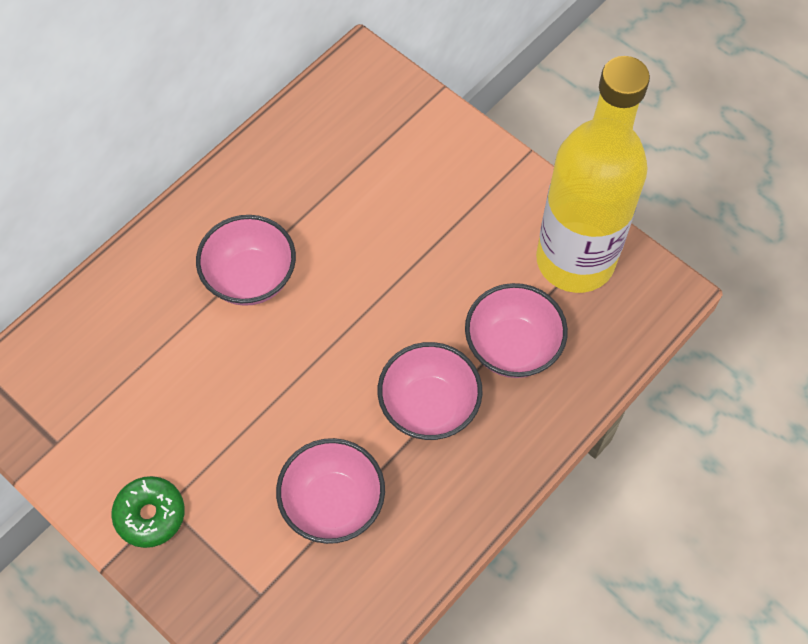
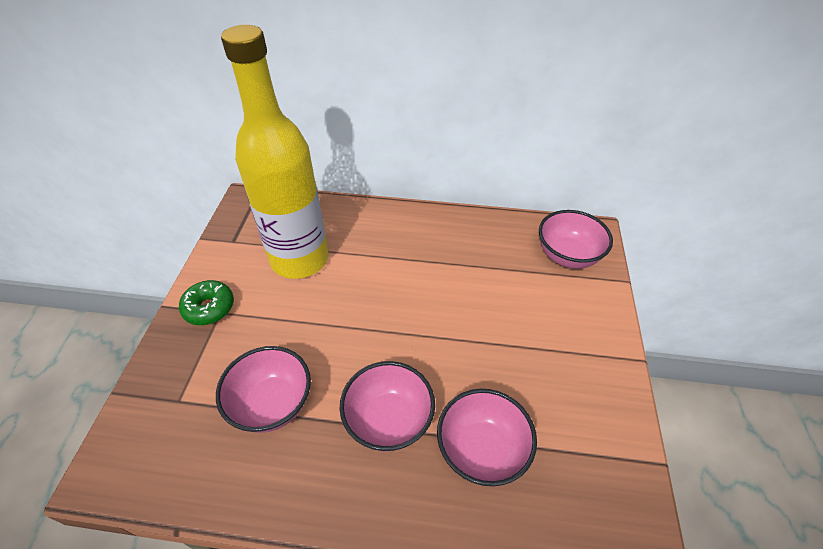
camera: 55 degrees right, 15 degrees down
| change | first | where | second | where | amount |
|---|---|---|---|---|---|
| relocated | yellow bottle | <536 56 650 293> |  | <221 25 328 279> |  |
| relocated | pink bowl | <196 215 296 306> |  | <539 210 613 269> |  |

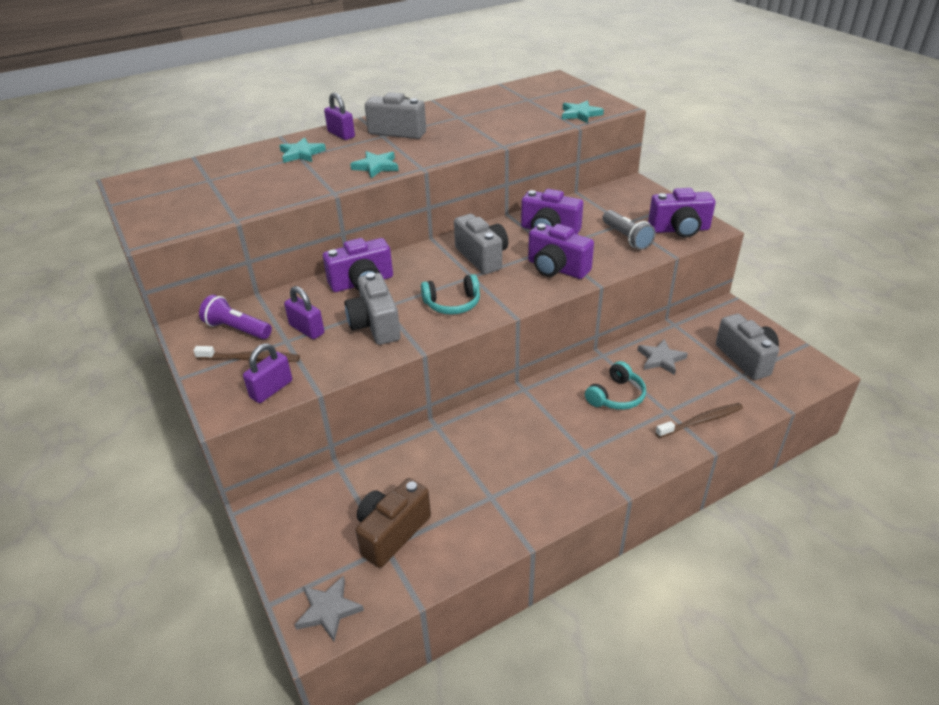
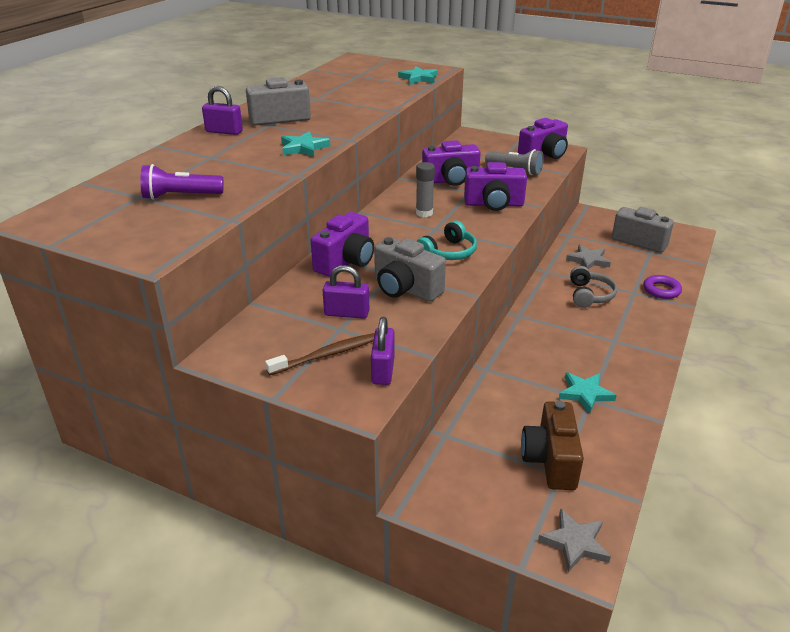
camera: 35 degrees left, 5 degrees down
| change | first | where | second | where | amount |
|---|---|---|---|---|---|
| relocated | turquoise star | <279 137 326 163> |  | <559 372 617 413> |  |
| exchanged | grey camera | <454 214 508 274> | grey glue stick | <416 162 435 217> |  |
| relocated | purple flashlight | <199 295 272 339> |  | <140 164 224 200> |  |
| colour | turquoise headphones | <585 361 646 410> | grey headphones | <570 266 617 308> |  |
| exchanged | brown toothbrush | <655 403 743 438> | purple ring | <643 275 682 299> |  |

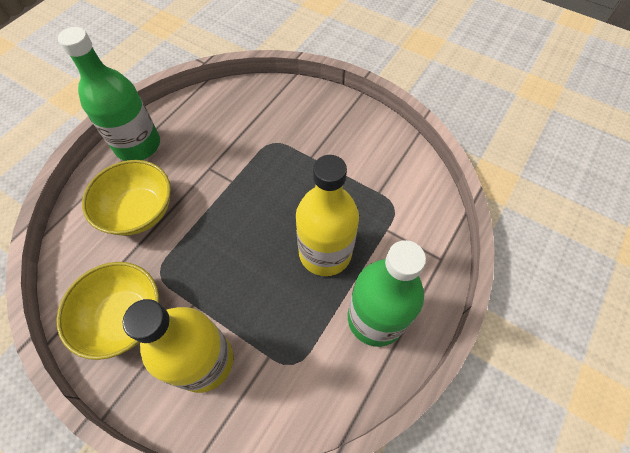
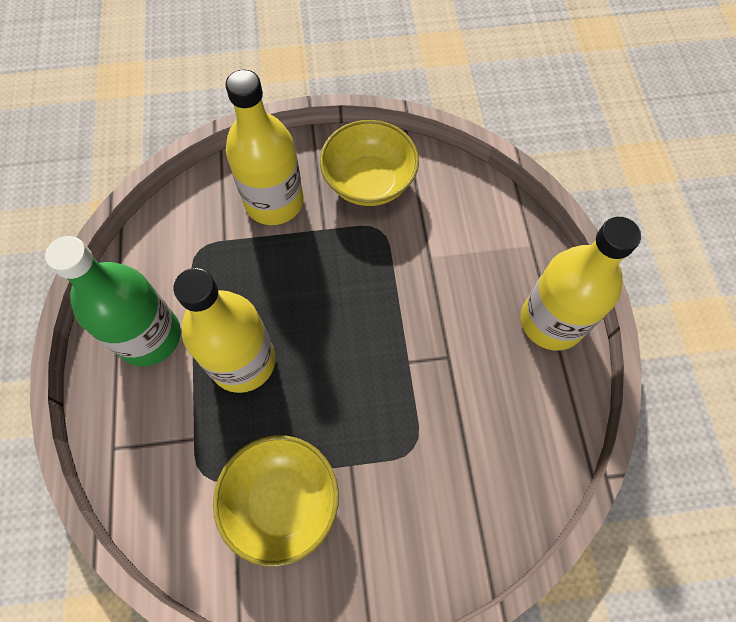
camera: 140 degrees right, 5 degrees up
| change | first | where | second | where | amount |
|---|---|---|---|---|---|
| colour | green bottle | <58 27 160 161> | yellow bottle | <521 217 641 351> |  |
| relocated | yellow bowl | <82 160 171 236> |  | <213 435 339 567> |  |

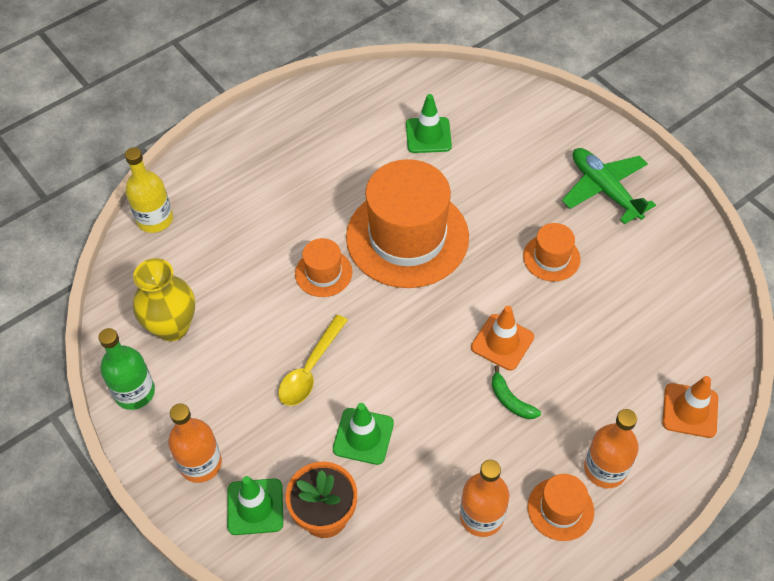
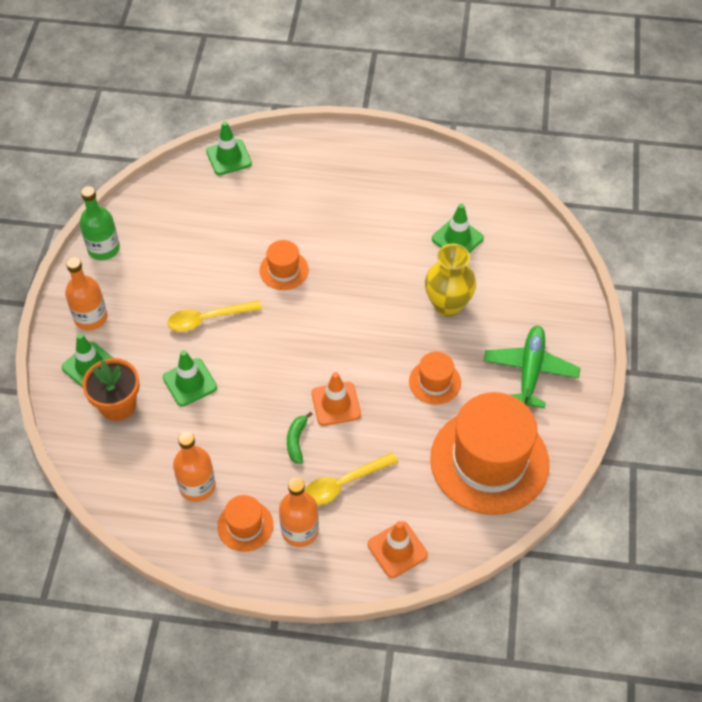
camera: 45 degrees right, 0 degrees up
| change | first | where | second | where | amount |
|---|---|---|---|---|---|
| exchanged | yellow bottle | <125 147 173 233> | green traffic cone | <206 121 252 175> |  |
| relocated | orange hat | <346 159 469 288> |  | <430 392 549 515> |  |
| relocated | yellow vase | <133 258 195 341> |  | <425 244 476 316> |  |
| appeared |  |  | yellow spoon | <304 452 398 505> |  |

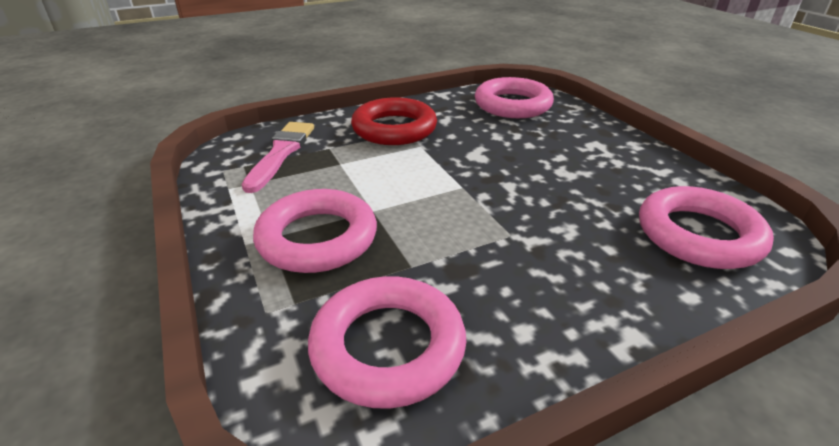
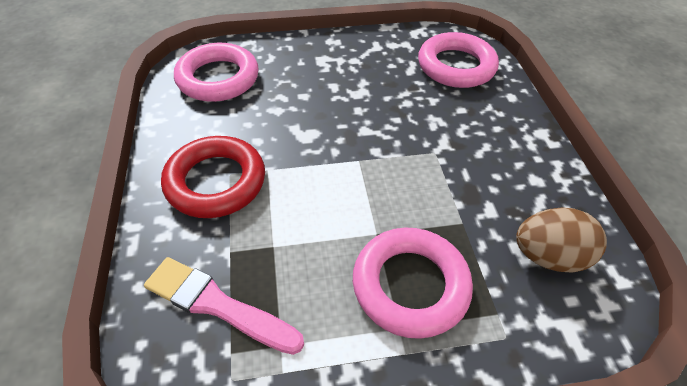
camera: 75 degrees left, 15 degrees up
| change | first | where | second | where | amount |
|---|---|---|---|---|---|
| exchanged | pink ring | <308 276 466 409> | brown egg | <516 207 607 273> |  |

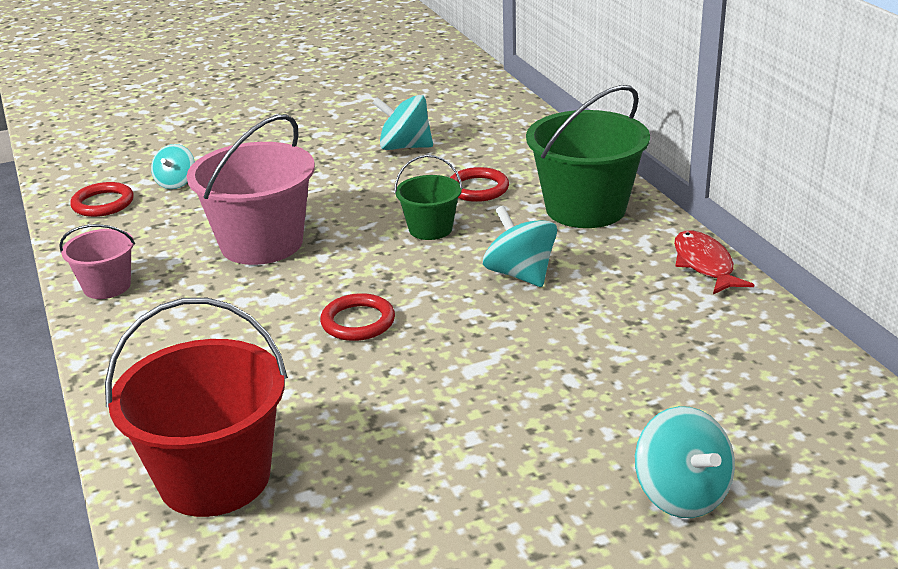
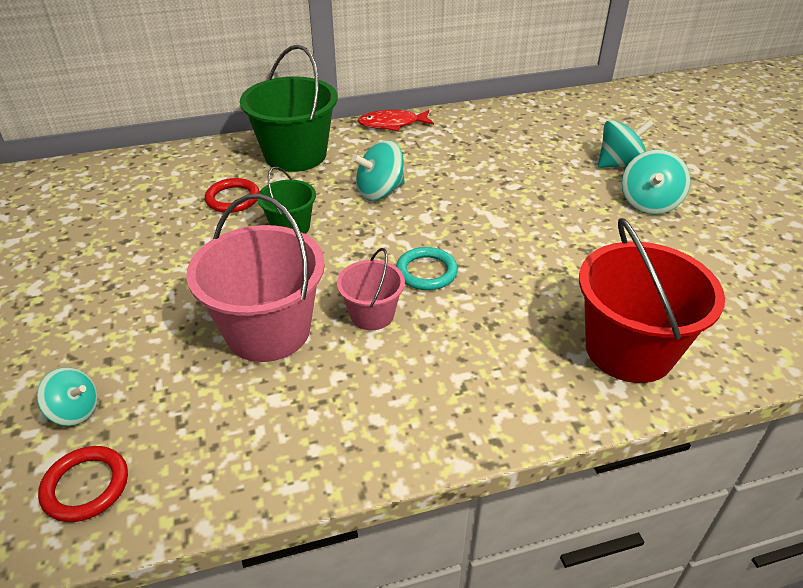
camera: 85 degrees left, 10 degrees up
| change | first | where | second | where | amount |
|---|---|---|---|---|---|
| relocated | turquoise spinning top | <372 95 433 150> |  | <622 149 691 215> |  |
| relocated | pink bucket | <59 224 135 299> |  | <337 248 405 330> |  |
| colour | red ring | <320 293 395 341> | turquoise ring | <396 247 458 290> |  |

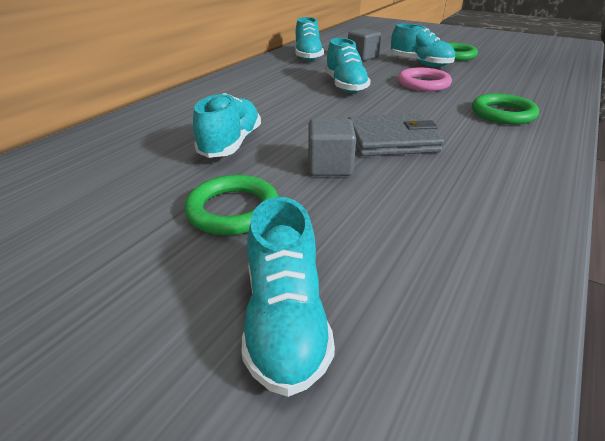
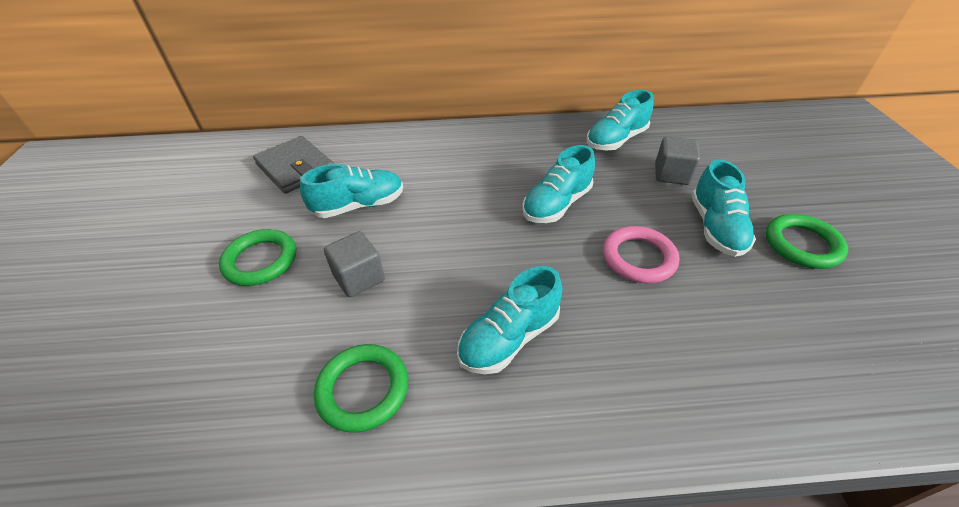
camera: 55 degrees right, 10 degrees up
| change | first | where | second | where | amount |
|---|---|---|---|---|---|
| relocated | green ring | <472 93 539 125> |  | <314 344 408 433> |  |
| relocated | grey wallet | <348 114 444 156> |  | <253 136 334 194> |  |
| relocated | turquoise shoe | <241 197 335 397> |  | <457 266 562 374> |  |

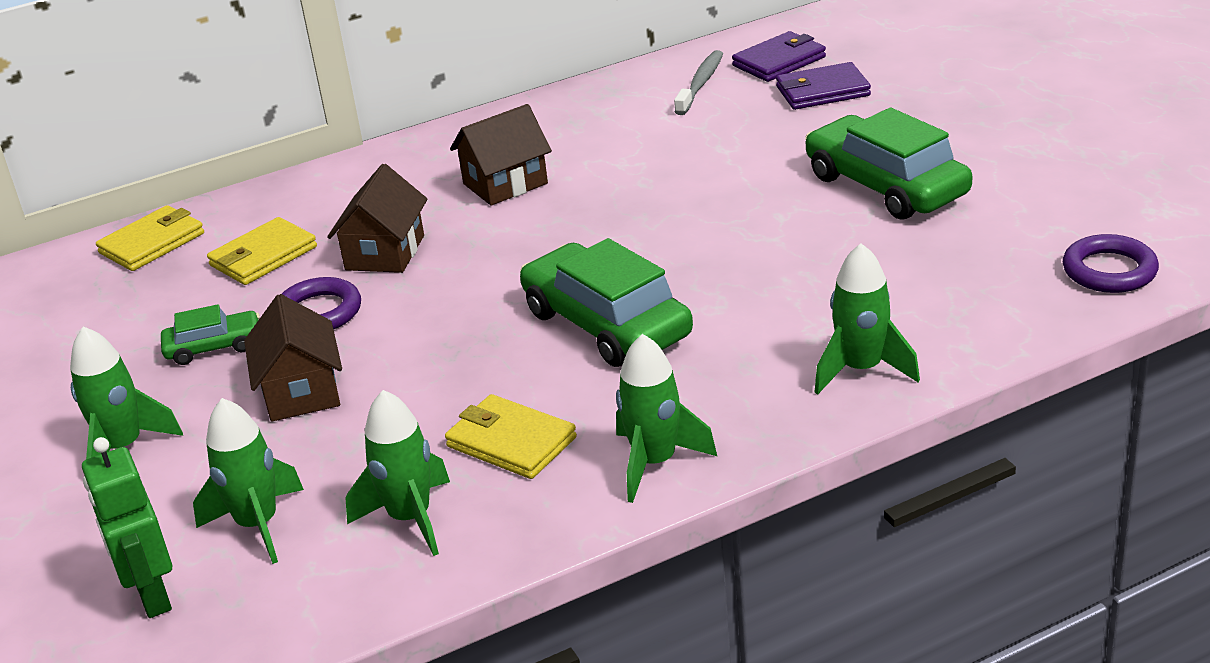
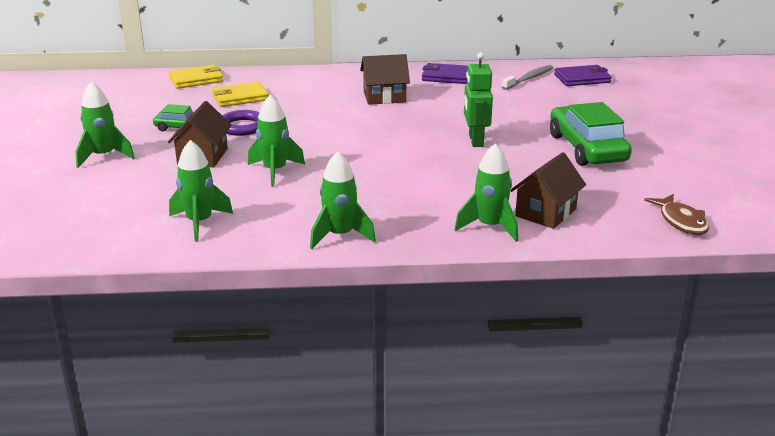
camera: 20 degrees right, 5 degrees down
| change | first | where | second | where | amount |
|---|---|---|---|---|---|
| relocated | purple wallet | <776 62 871 110> |  | <422 63 468 84> |  |
| relocated | brown house | <327 164 428 273> |  | <510 152 586 229> |  |
| exchanged | purple ring | <1063 234 1159 293> | brown fish | <644 194 709 235> |  |
| missing | green car | <520 238 693 367> |  |  |  |
| missing | yellow wallet | <445 394 577 479> |  |  |  |
| relocated | green rocket | <193 398 304 564> |  | <248 95 305 187> |  |
| relocated | green robot | <82 437 172 618> |  | <464 52 493 147> |  |

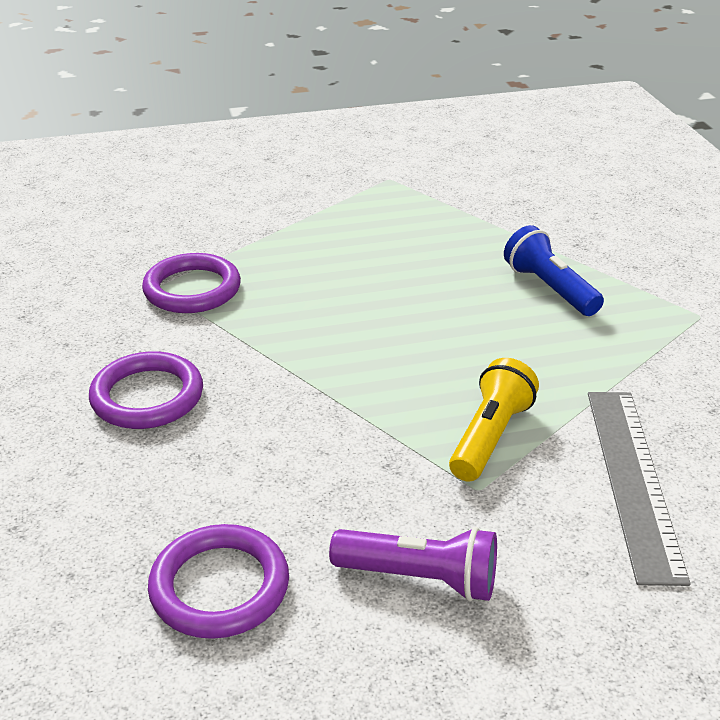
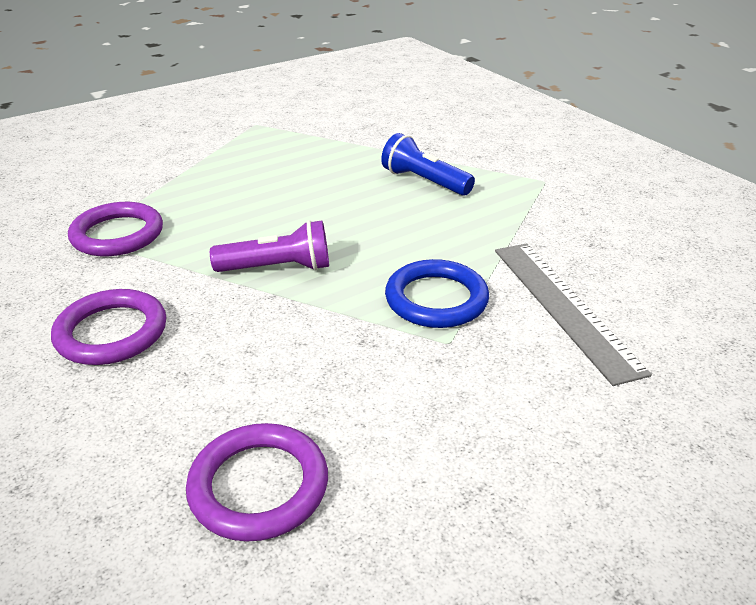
camera: 20 degrees left, 0 degrees up
| change | first | where | second | where | amount |
|---|---|---|---|---|---|
| exchanged | yellow flashlight | <449 358 539 482> | blue ring | <385 259 489 328> |  |
| relocated | purple flashlight | <329 527 497 601> |  | <210 220 329 272> |  |

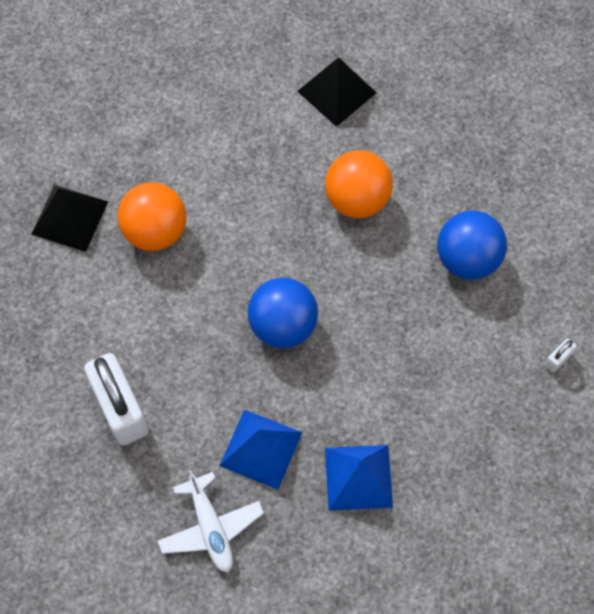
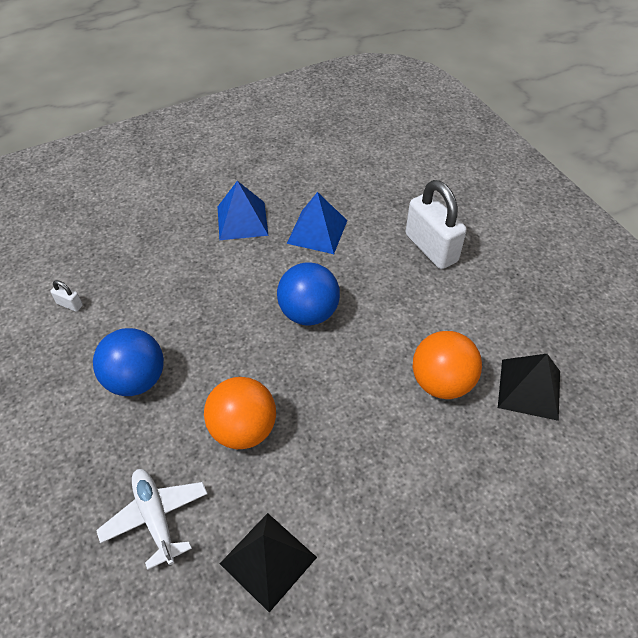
camera: 175 degrees right, 15 degrees down
| change | first | where | second | where | amount |
|---|---|---|---|---|---|
| spun | white padlock | <545 338 576 372> |  | <51 280 83 312> | 75 degrees clockwise |
| relocated | white plane | <158 470 264 572> |  | <96 469 208 570> |  |

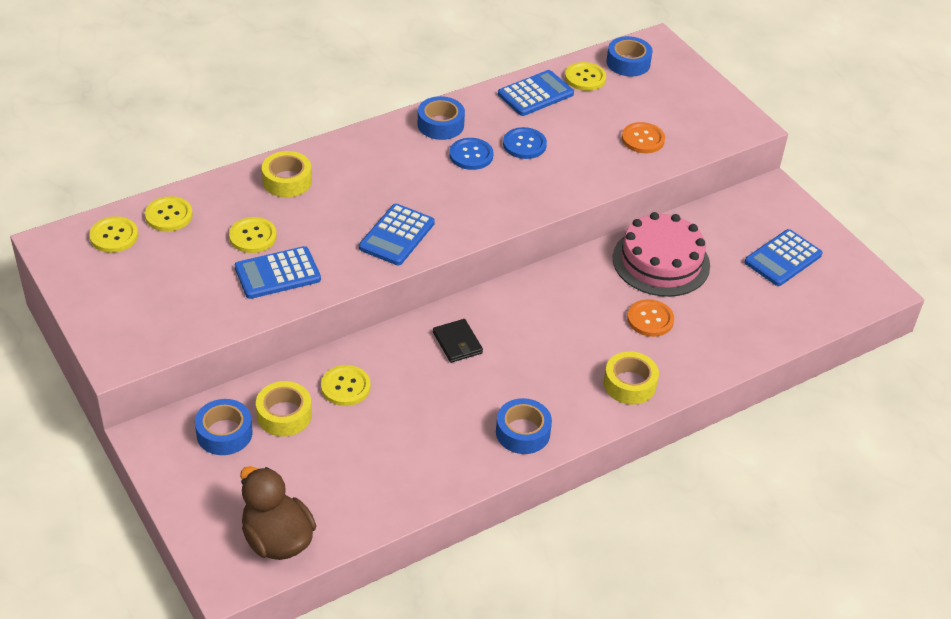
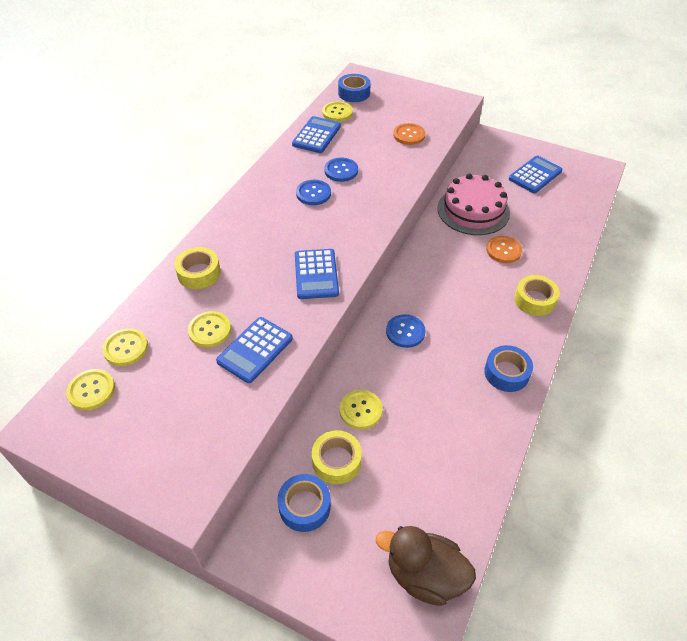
camera: 30 degrees left, 5 degrees up
| change | first | where | second | where | amount |
|---|---|---|---|---|---|
| missing | blue tape | <418 96 465 140> |  |  |  |
| spun | blue calculator | <744 229 823 286> |  | <509 156 563 193> | 150 degrees counterclockwise |
| exchanged | black wallet | <433 319 483 363> | blue button | <386 314 426 348> |  |

